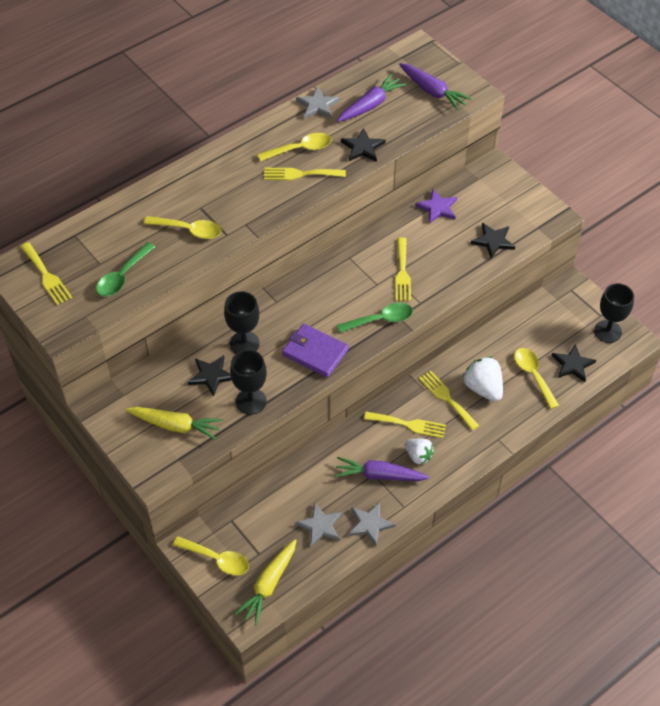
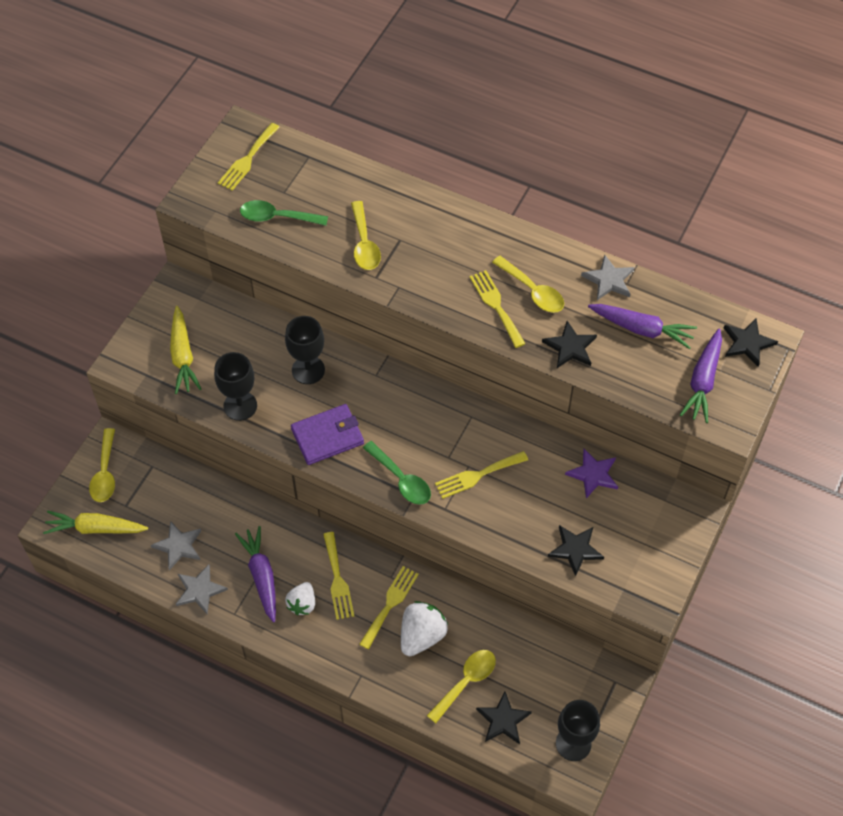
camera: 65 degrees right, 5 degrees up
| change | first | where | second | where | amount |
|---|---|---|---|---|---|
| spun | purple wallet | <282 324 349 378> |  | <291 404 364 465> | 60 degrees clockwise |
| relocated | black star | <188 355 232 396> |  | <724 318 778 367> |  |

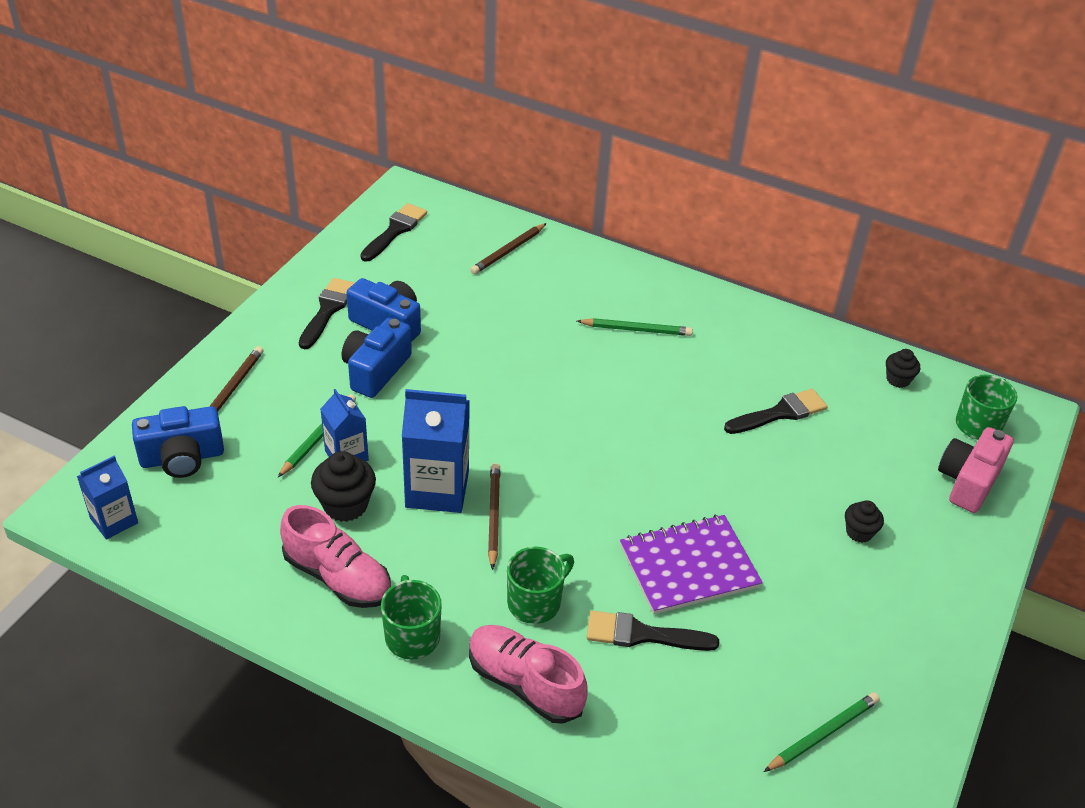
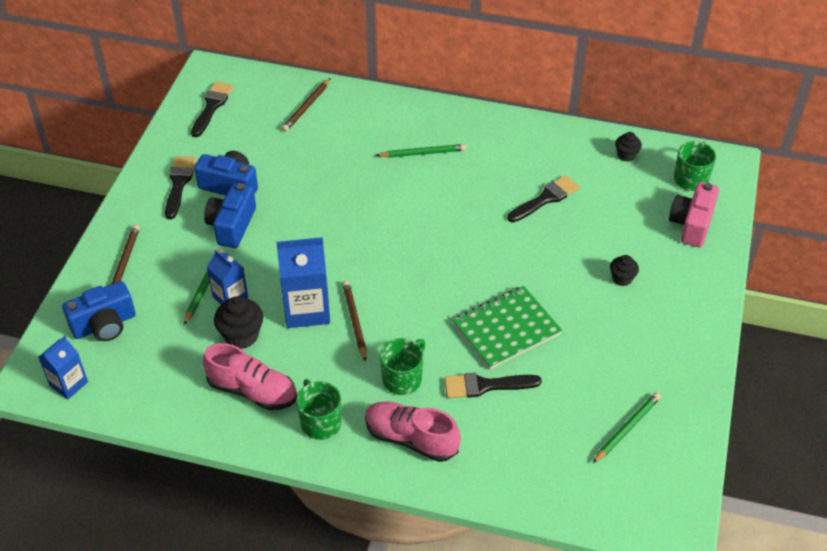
camera: 10 degrees left, 5 degrees up
| change | first | where | second | where | amount |
|---|---|---|---|---|---|
| colour | purple notebook | <620 515 763 614> | green notebook | <453 286 562 370> |  |

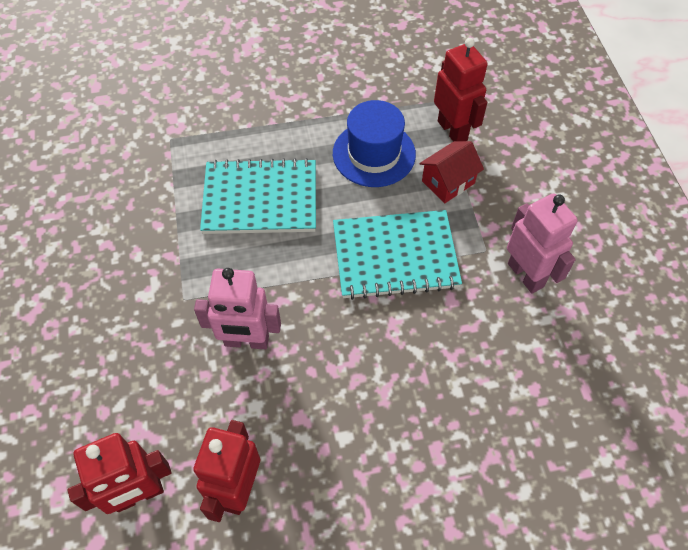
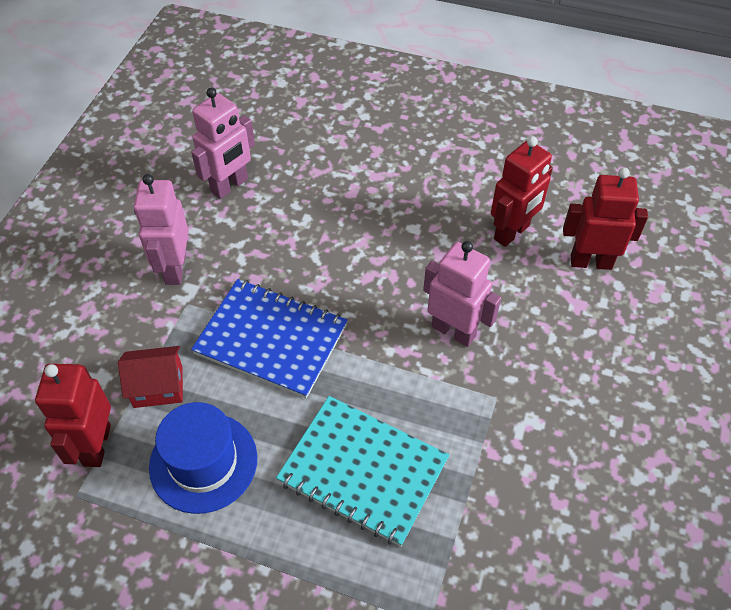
camera: 150 degrees left, 5 degrees down
| change | first | where | second | where | amount |
|---|---|---|---|---|---|
| colour | turquoise notebook | <333 210 462 300> | blue notebook | <191 279 348 398> |  |
| appeared |  |  | pink robot | <191 88 255 199> |  |

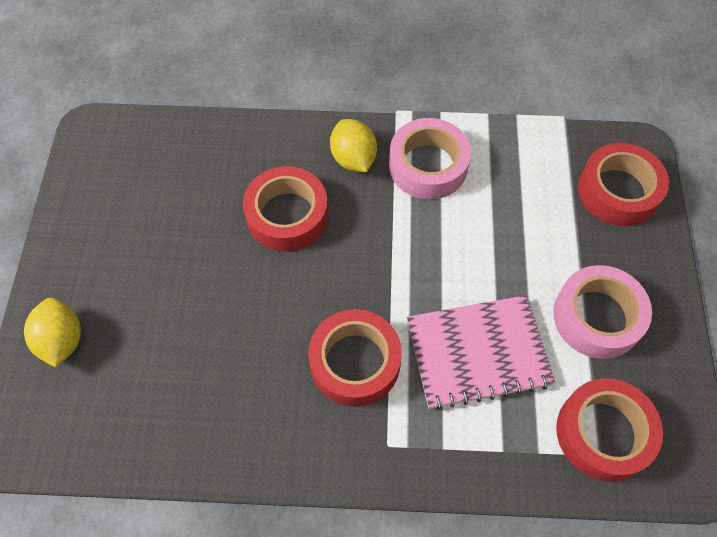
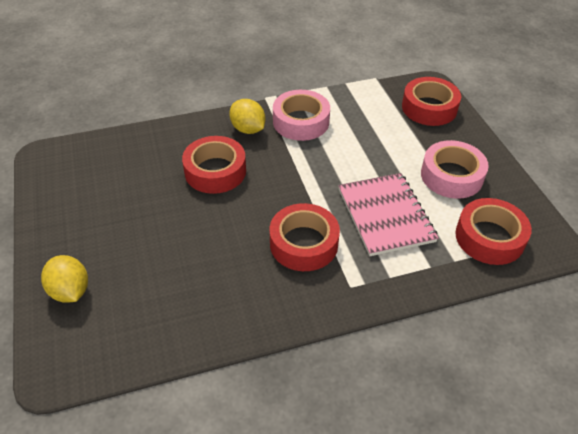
camera: 20 degrees left, 15 degrees down
| change | first | where | second | where | amount |
|---|---|---|---|---|---|
| spun | pink notebook | <407 295 555 410> |  | <338 173 438 256> | 75 degrees counterclockwise |

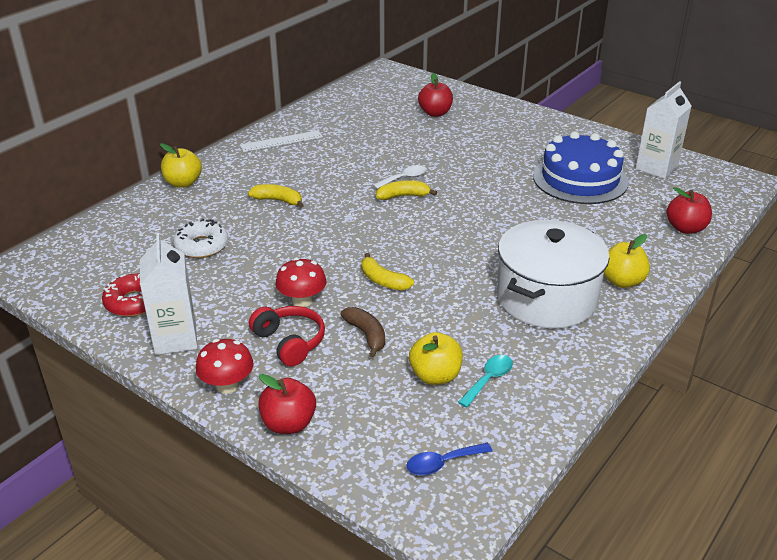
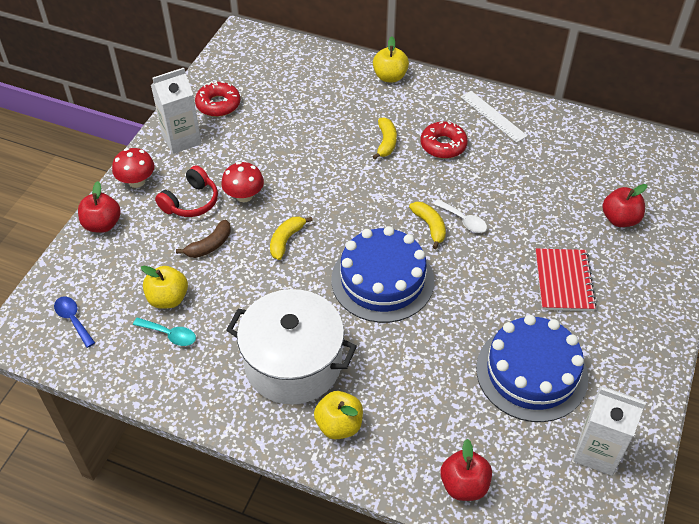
camera: 75 degrees right, 15 degrees up
| change | first | where | second | where | amount |
|---|---|---|---|---|---|
| missing | white donut | <173 219 228 258> |  |  |  |
| appeared |  |  | red donut | <421 121 468 158> |  |
| appeared |  |  | blue cake | <331 226 434 323> |  |
| appeared |  |  | red notebook | <535 248 597 311> |  |

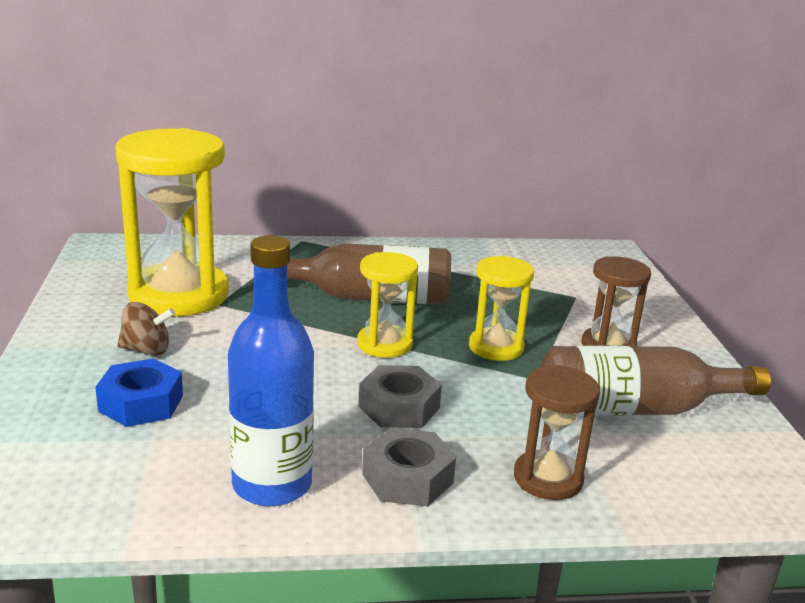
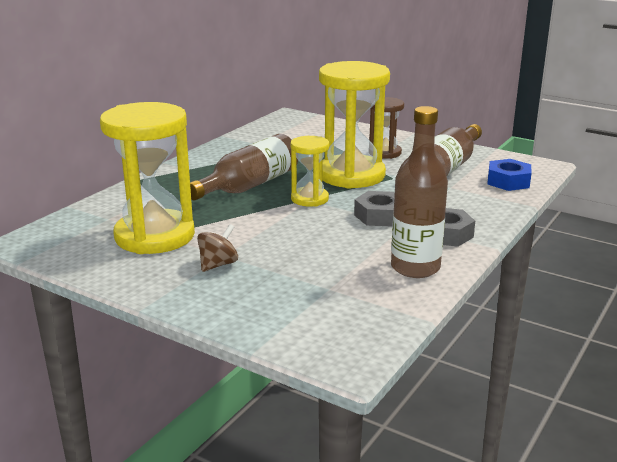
camera: 50 degrees left, 0 degrees up
| change | first | where | second | where | amount |
|---|---|---|---|---|---|
| colour | blue bottle | <228 235 314 507> | brown bottle | <391 106 448 278> |  |
| size | yellow hourglass | <469 256 534 361> |  | <319 61 390 189> | x1.90 |
| relocated | blue nut | <95 358 183 427> |  | <487 159 532 191> |  |
| missing | brown hourglass | <514 365 600 500> |  |  |  |

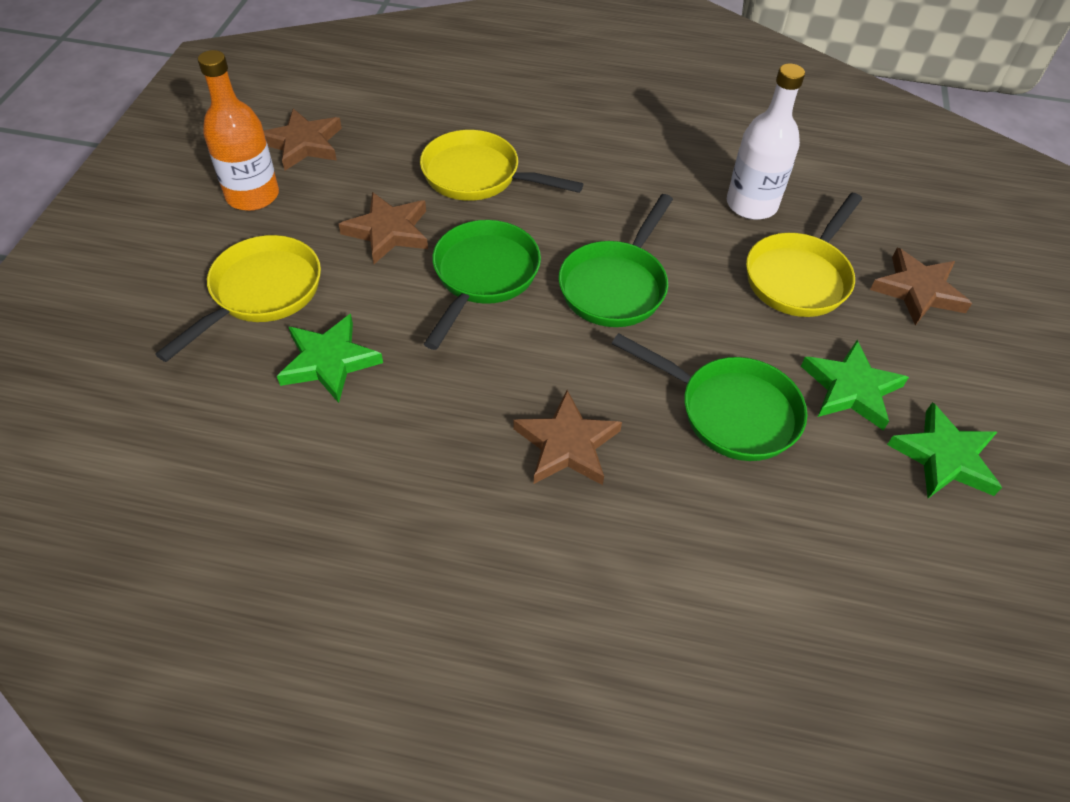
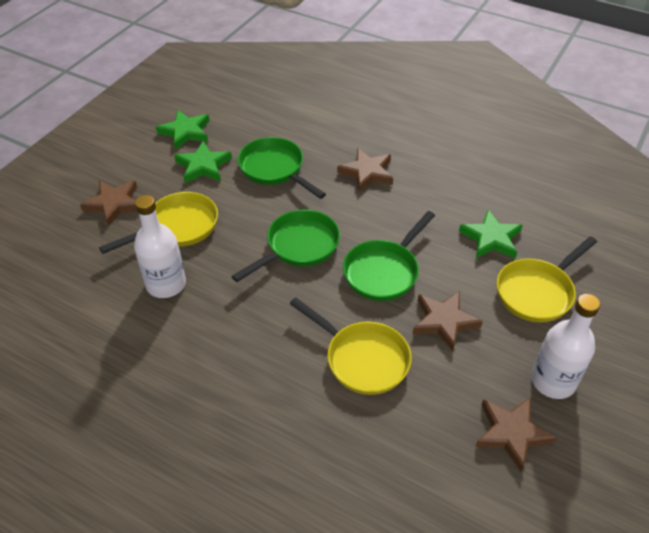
camera: 160 degrees left, 5 degrees down
| change | first | where | second | where | amount |
|---|---|---|---|---|---|
| colour | orange bottle | <198 50 279 211> | white bottle | <531 294 600 399> |  |

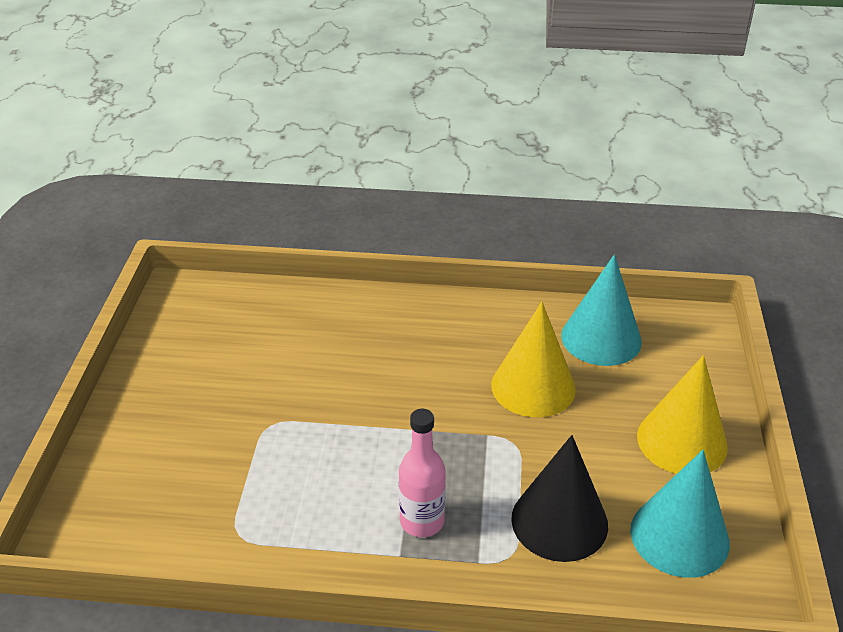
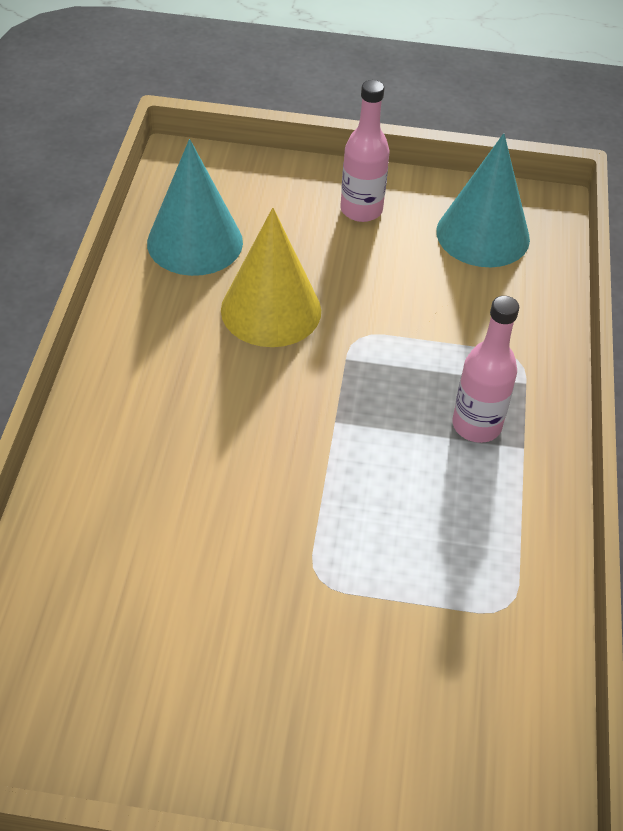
camera: 90 degrees left, 10 degrees up
| change | first | where | second | where | amount |
|---|---|---|---|---|---|
| exchanged | yellow cone | <637 355 728 474> | pink bottle | <341 80 389 222> |  |
| missing | black cone | <511 435 608 562> |  |  |  |

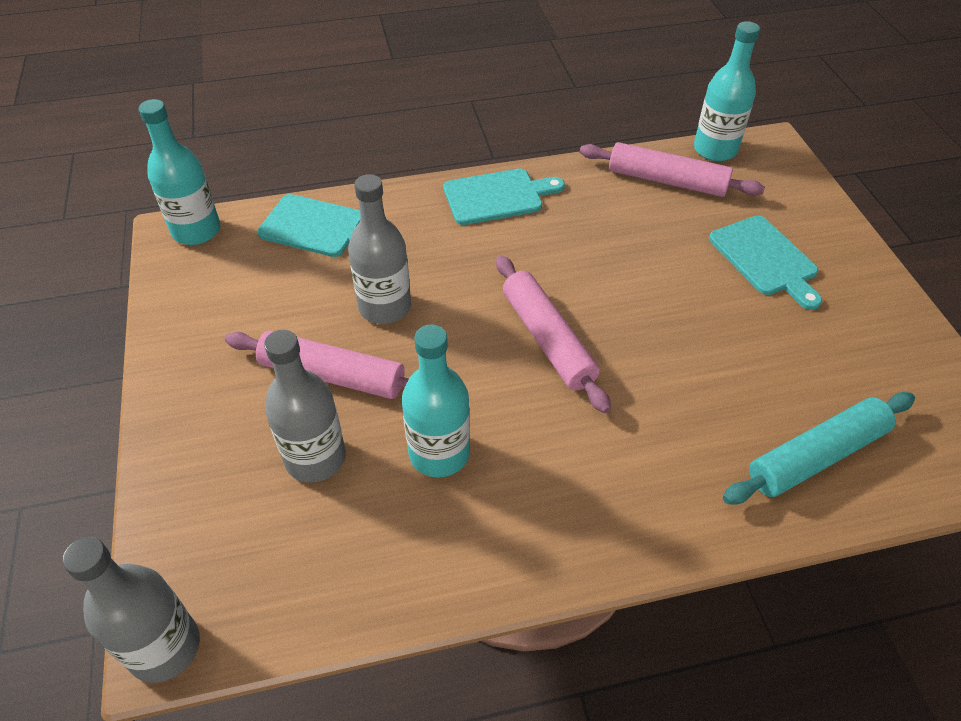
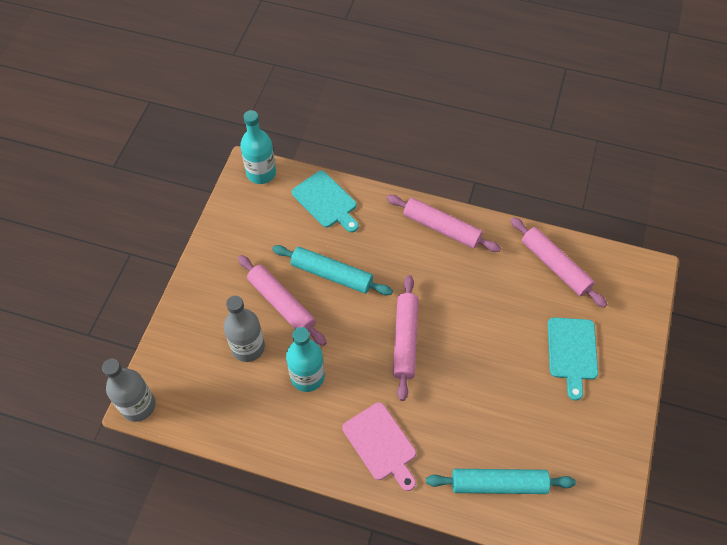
camera: 30 degrees right, 10 degrees up
| change | first | where | second | where | amount |
|---|---|---|---|---|---|
| missing | turquoise bottle | <694 21 760 161> |  |  |  |
| exchanged | turquoise cutting board | <443 169 565 225> | pink rolling pin | <387 195 501 252> |  |
| exchanged | grey bottle | <348 174 411 324> | turquoise rolling pin | <272 245 393 295> |  |
| appeared |  |  | pink cutting board | <342 402 416 491> |  |

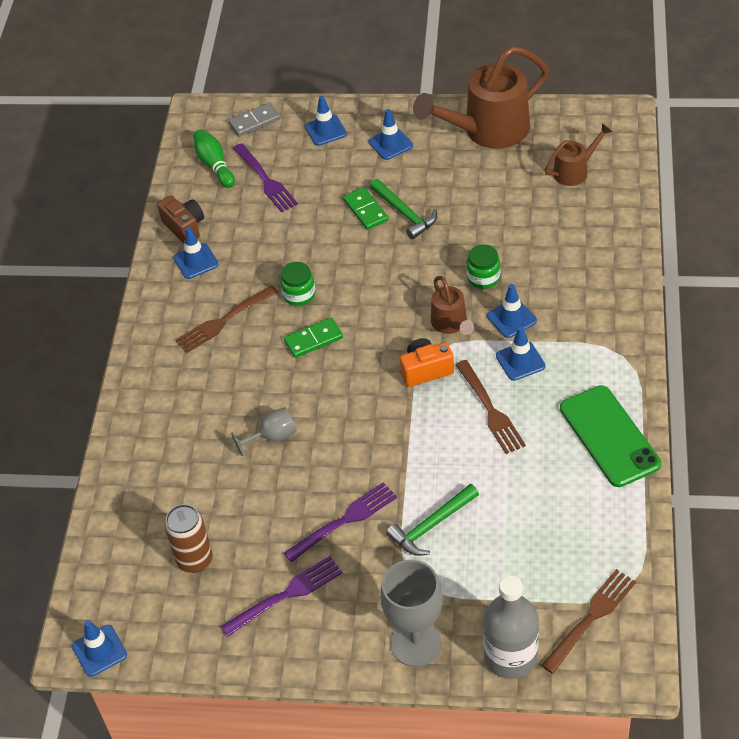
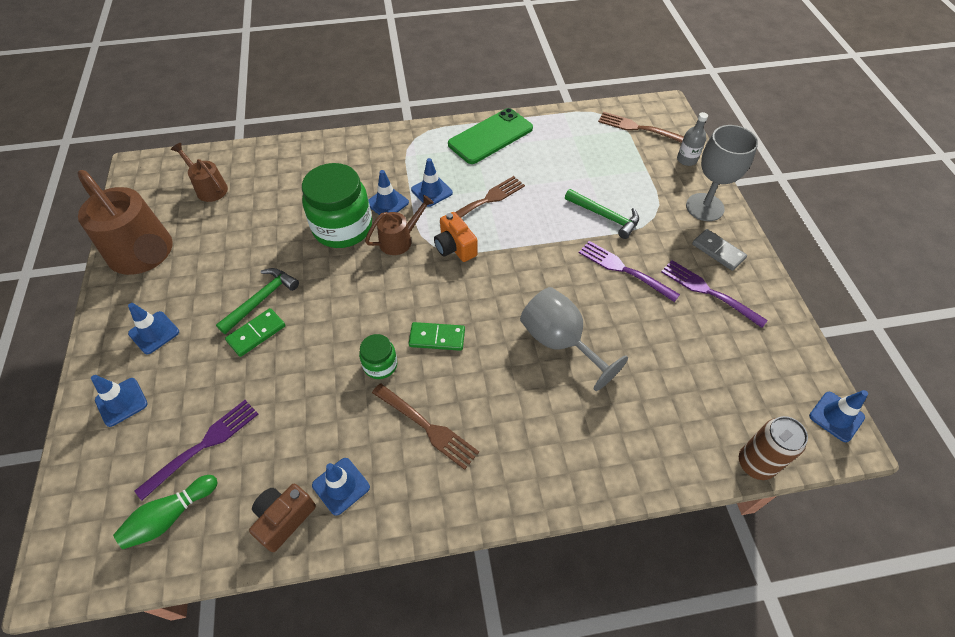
camera: 110 degrees left, 5 degrees up
| change | first | where | second | where | amount |
|---|---|---|---|---|---|
| relocated | grey domino | <228 102 281 136> |  | <692 229 747 271> |  |
| size | green jar | <466 244 501 289> |  | <302 163 372 248> | x2.04 |
| spun | green domino | <284 317 343 358> |  | <409 322 465 351> | 45 degrees counterclockwise |
| size | grey goblet | <231 407 296 457> |  | <520 287 628 391> | x1.78 |
| relocated | brown can | <165 504 213 573> |  | <739 416 808 480> |  |
| size | grey bottle | <483 575 539 679> |  | <677 112 708 166> | x0.57 |

